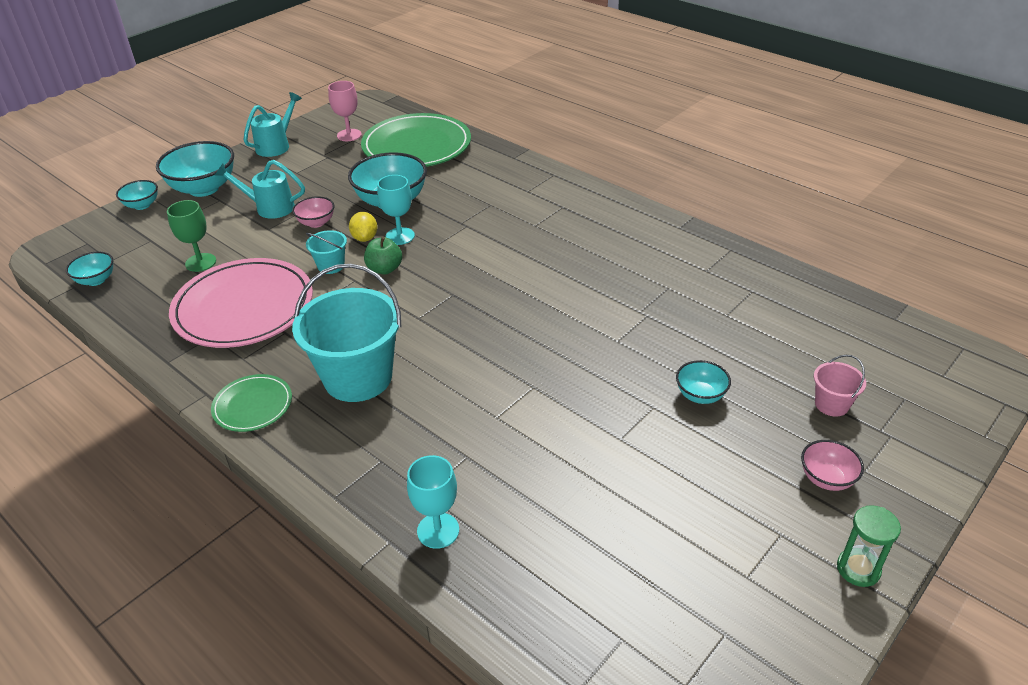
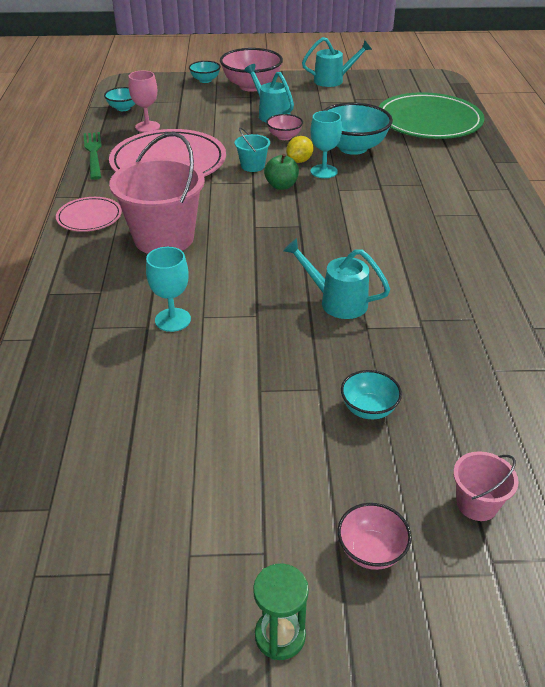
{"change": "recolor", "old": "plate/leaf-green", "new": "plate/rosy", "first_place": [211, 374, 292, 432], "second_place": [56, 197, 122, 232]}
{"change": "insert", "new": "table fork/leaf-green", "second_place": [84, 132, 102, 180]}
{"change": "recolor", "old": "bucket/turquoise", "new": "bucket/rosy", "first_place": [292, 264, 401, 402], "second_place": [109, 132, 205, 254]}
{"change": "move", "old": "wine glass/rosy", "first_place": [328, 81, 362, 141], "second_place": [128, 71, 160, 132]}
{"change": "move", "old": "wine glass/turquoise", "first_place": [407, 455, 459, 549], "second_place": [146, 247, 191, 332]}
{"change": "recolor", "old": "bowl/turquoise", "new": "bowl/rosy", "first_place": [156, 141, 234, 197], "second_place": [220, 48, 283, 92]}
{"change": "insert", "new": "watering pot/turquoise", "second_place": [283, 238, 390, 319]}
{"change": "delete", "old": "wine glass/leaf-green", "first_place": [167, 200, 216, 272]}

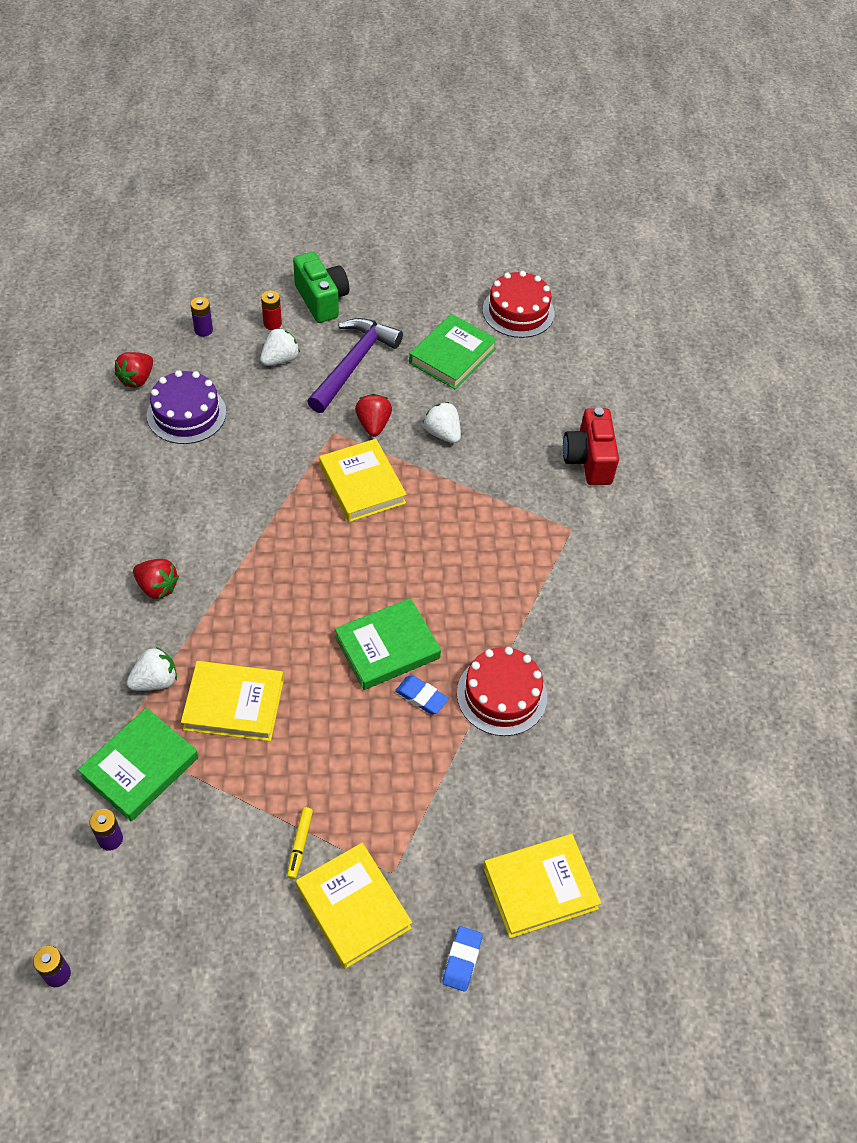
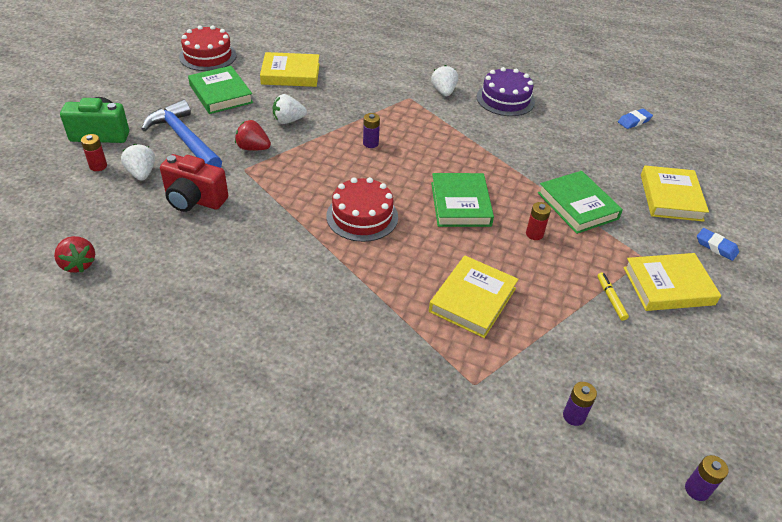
{"change": "recolor", "old": "carpenter's hammer/royal purple", "new": "carpenter's hammer/blue", "first_place": [307, 318, 403, 413], "second_place": [142, 100, 222, 168]}
{"change": "move", "old": "camera/red", "first_place": [563, 407, 619, 485], "second_place": [160, 154, 228, 212]}
{"change": "move", "old": "book/bright yellow", "first_place": [319, 439, 407, 522], "second_place": [260, 52, 320, 87]}
{"change": "move", "old": "gateau/red", "first_place": [457, 647, 547, 736], "second_place": [326, 177, 398, 242]}
{"change": "move", "old": "AA battery/royal purple", "first_place": [190, 297, 213, 337], "second_place": [363, 113, 380, 148]}
{"change": "move", "old": "strawberry/white", "first_place": [127, 647, 177, 691], "second_place": [431, 65, 458, 96]}
{"change": "move", "old": "gateau/royal purple", "first_place": [147, 370, 226, 444], "second_place": [477, 67, 535, 116]}
{"change": "insert", "new": "AA battery/red", "second_place": [526, 202, 551, 240]}
{"change": "move", "old": "book/leaf-green", "first_place": [78, 708, 198, 821], "second_place": [538, 171, 623, 234]}
{"change": "rotate", "old": "felt pen/bright yellow", "first_place": [287, 807, 313, 879], "second_place": [597, 272, 629, 321], "degrees": -135}
{"change": "move", "old": "eraser/blue", "first_place": [395, 675, 449, 714], "second_place": [618, 109, 653, 129]}
{"change": "delete", "old": "strawberry/red", "first_place": [133, 559, 179, 599]}

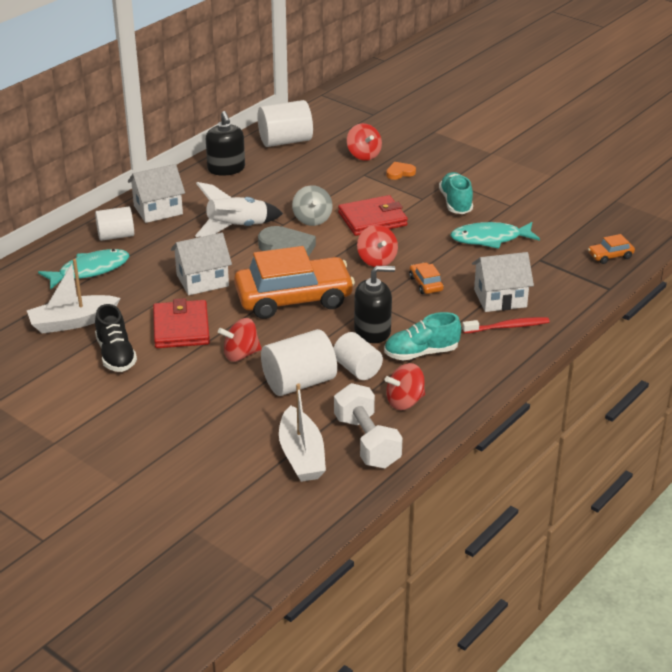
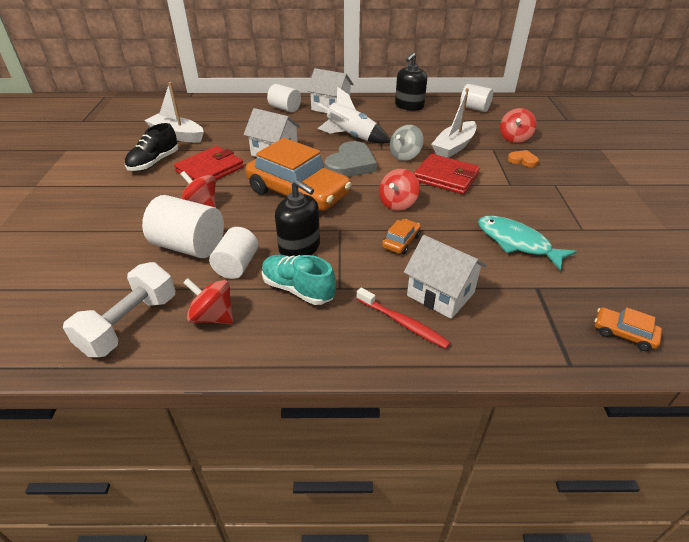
{"change": "move", "old": "toy boat/white", "first_place": [279, 383, 326, 482], "second_place": [431, 88, 477, 158]}
{"change": "resize", "old": "cylinder shape/white", "first_place": [257, 100, 313, 147], "second_place": [460, 84, 493, 112], "factor": 0.66}
{"change": "delete", "old": "toy fish/turquoise", "first_place": [38, 249, 130, 290]}
{"change": "delete", "old": "sneaker/turquoise", "first_place": [439, 172, 473, 214]}

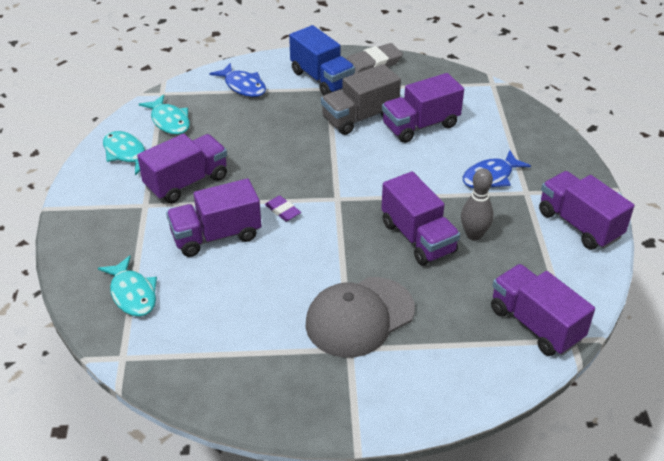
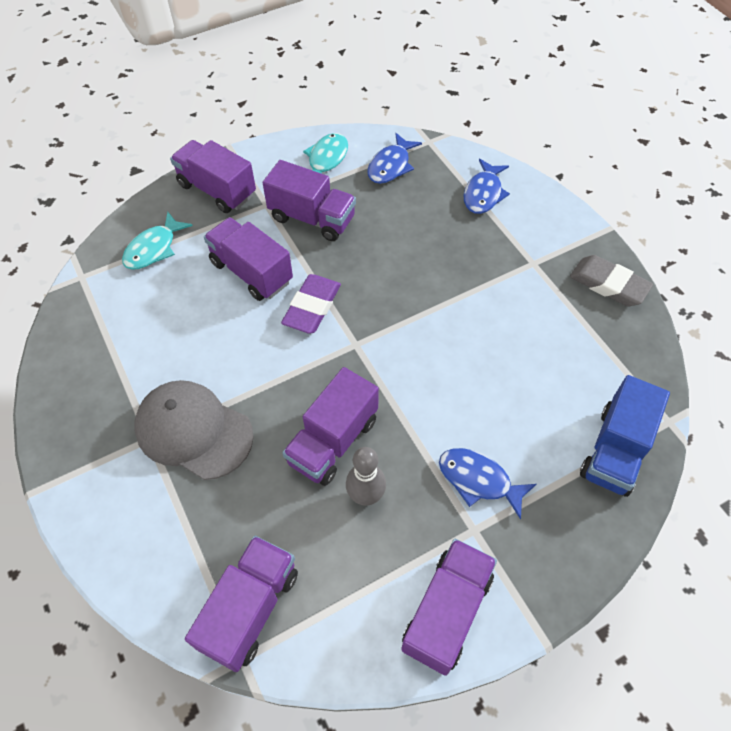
{"change": "move", "old": "lorry/royal purple", "first_place": [382, 73, 464, 143], "second_place": [170, 140, 256, 213]}
{"change": "resize", "old": "eraser/royal purple", "first_place": [265, 196, 301, 221], "second_place": [281, 274, 341, 334], "factor": 1.78}
{"change": "recolor", "old": "toy fish/turquoise", "new": "toy fish/blue", "first_place": [139, 94, 190, 135], "second_place": [367, 133, 422, 184]}
{"change": "move", "old": "lorry/blue", "first_place": [289, 25, 355, 96], "second_place": [580, 375, 670, 497]}
{"change": "delete", "old": "lorry/gray", "first_place": [321, 64, 401, 135]}

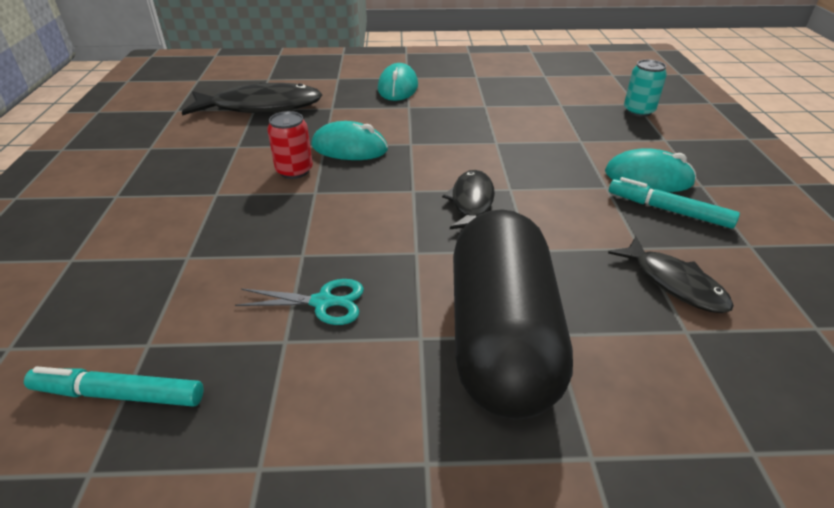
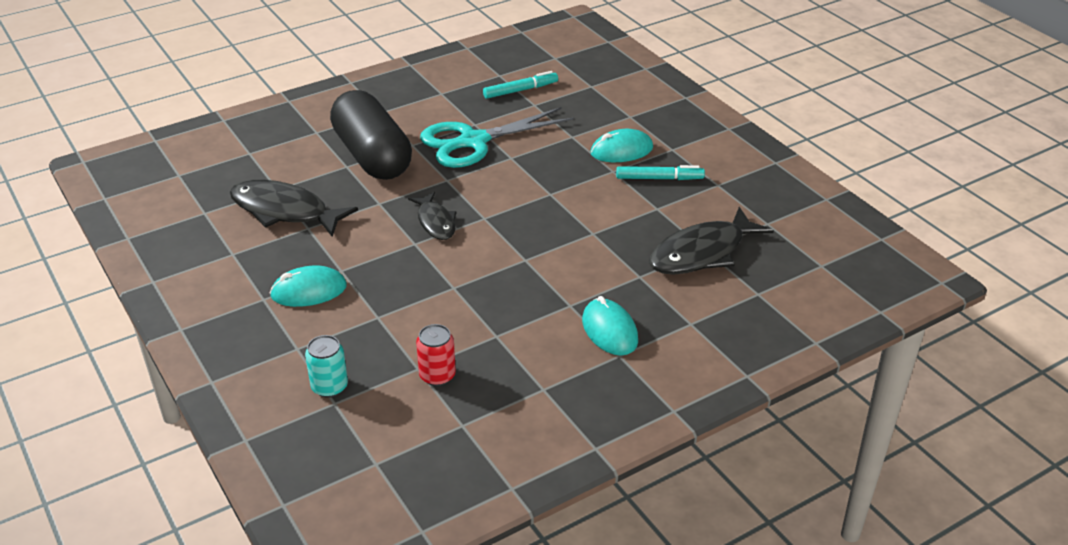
{"change": "resize", "old": "toy fish/black", "first_place": [608, 237, 734, 313], "second_place": [230, 180, 358, 237], "factor": 1.68}
{"change": "move", "old": "can/red", "first_place": [267, 111, 313, 179], "second_place": [416, 324, 456, 386]}
{"change": "resize", "old": "scissors/turquoise", "first_place": [235, 279, 364, 325], "second_place": [420, 107, 574, 168], "factor": 2.18}
{"change": "move", "old": "mouse/turquoise", "first_place": [311, 121, 388, 160], "second_place": [590, 129, 653, 162]}
{"change": "move", "old": "felt pen/turquoise", "first_place": [609, 177, 740, 229], "second_place": [616, 165, 705, 180]}

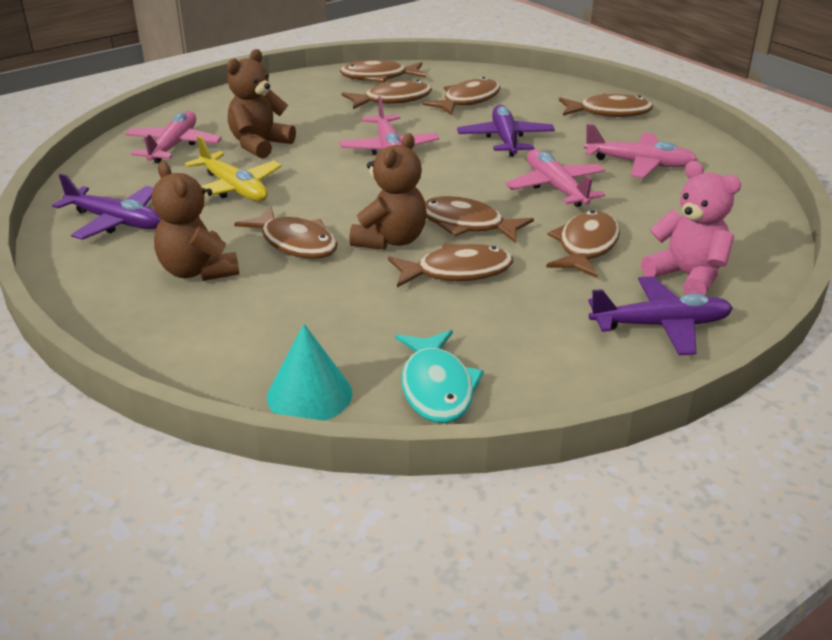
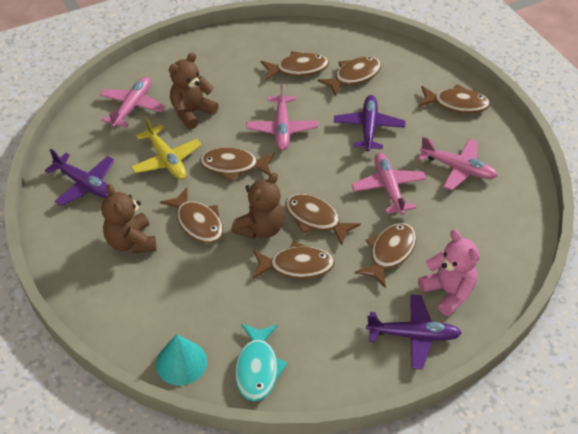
{"change": "move", "old": "toy fish/russet", "first_place": [340, 60, 426, 83], "second_place": [199, 148, 275, 182]}

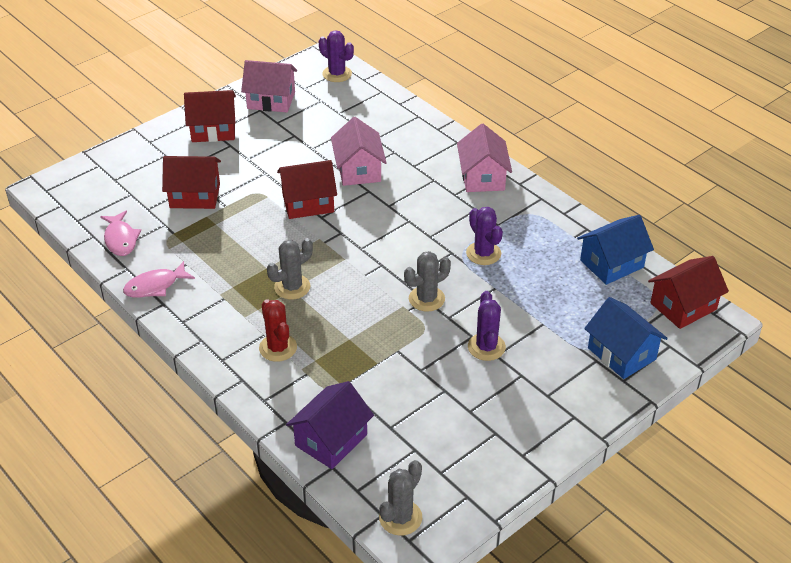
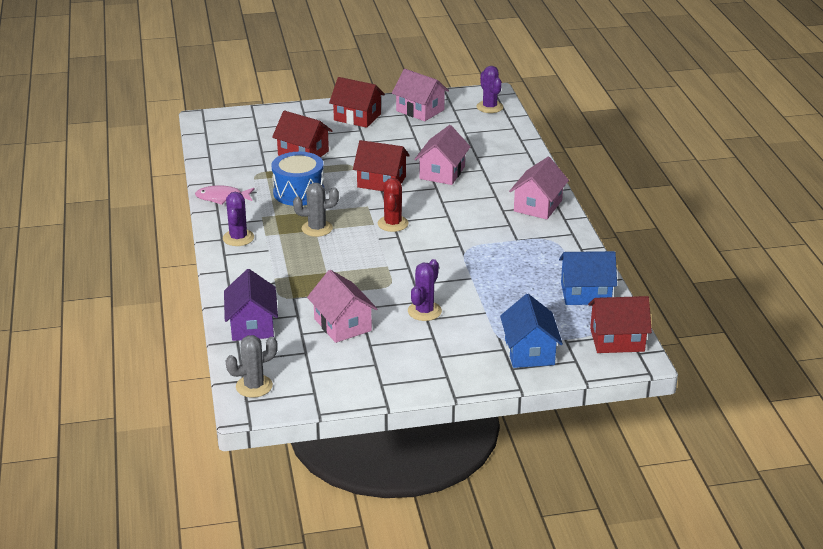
{"change": "move", "old": "saguaro cactus/royal purple", "first_place": [466, 207, 503, 265], "second_place": [223, 192, 254, 246]}
{"change": "rotate", "old": "house/royal purple", "first_place": [286, 381, 374, 469], "second_place": [224, 269, 278, 341], "degrees": -75}
{"change": "insert", "new": "snare drum/blue", "second_place": [272, 152, 324, 206]}
{"change": "insert", "new": "house/rosy", "second_place": [307, 270, 377, 343]}
{"change": "move", "old": "saguaro cactus/red", "first_place": [259, 299, 297, 362], "second_place": [378, 178, 409, 232]}
{"change": "delete", "old": "toy fish/rosy", "first_place": [100, 211, 141, 256]}
{"change": "delete", "old": "saguaro cactus/gray", "first_place": [404, 251, 451, 312]}

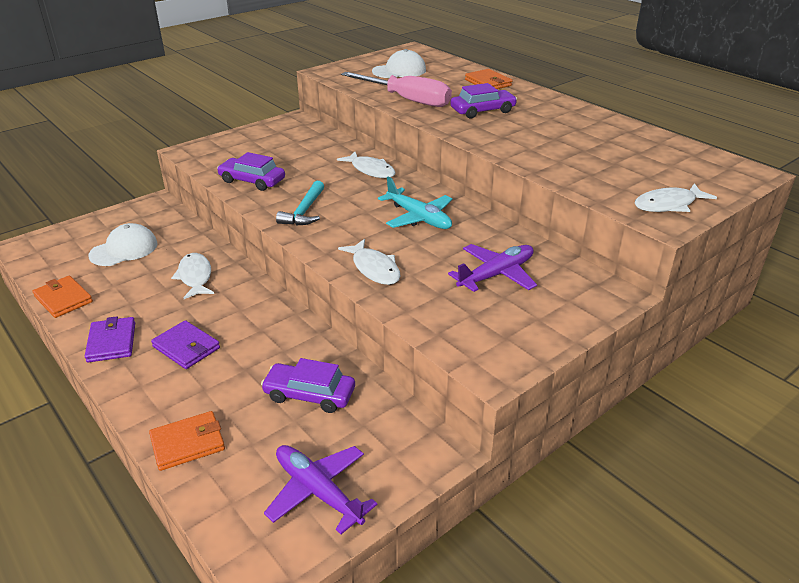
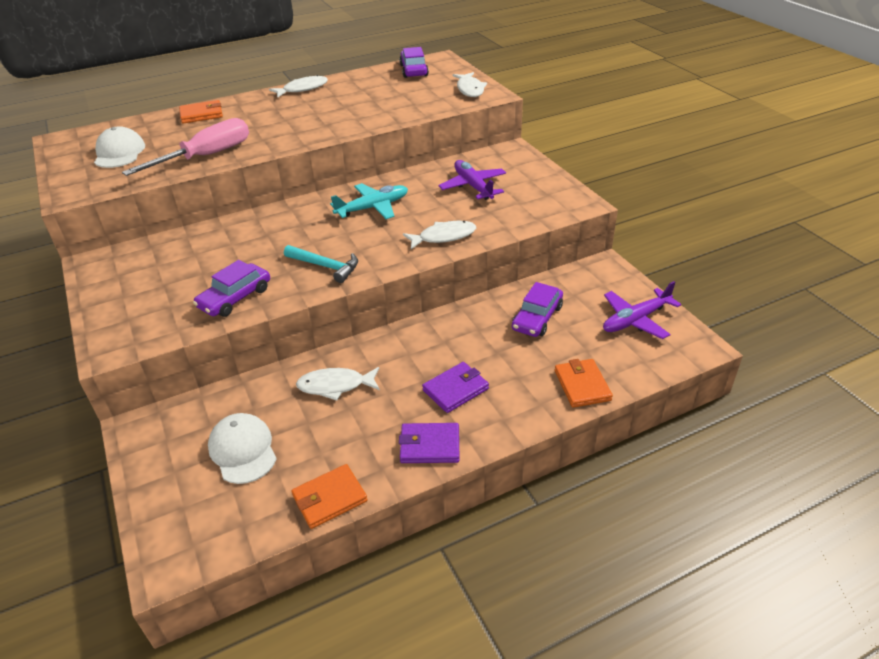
{"change": "move", "old": "toy fish/white", "first_place": [337, 152, 395, 178], "second_place": [269, 75, 328, 98]}
{"change": "move", "old": "toy car/royal purple", "first_place": [450, 83, 517, 118], "second_place": [399, 47, 429, 78]}

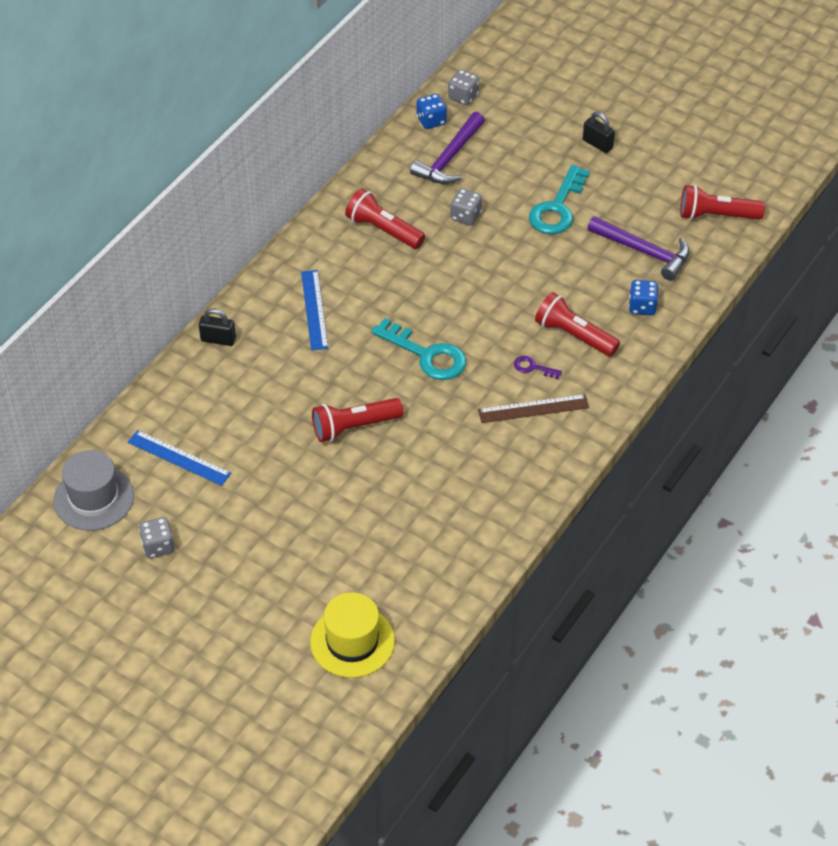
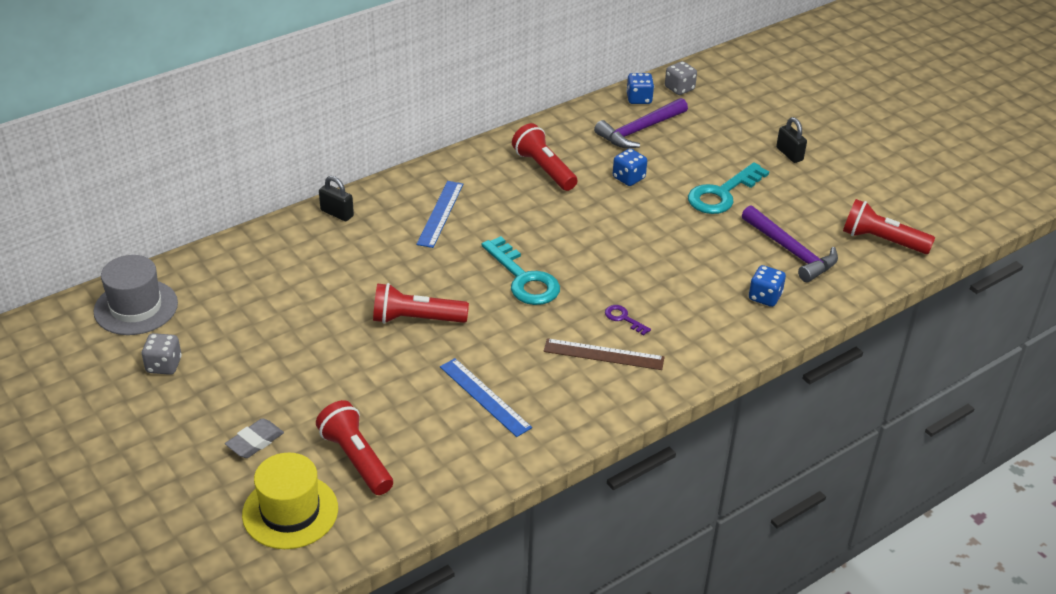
{"change": "insert", "new": "eraser/gray", "second_place": [225, 418, 284, 458]}
{"change": "move", "old": "flashlight/red", "first_place": [535, 292, 620, 357], "second_place": [316, 400, 393, 495]}
{"change": "move", "old": "ruler/blue", "first_place": [128, 430, 231, 486], "second_place": [440, 358, 532, 437]}
{"change": "recolor", "old": "die/gray", "new": "die/blue", "first_place": [450, 188, 482, 226], "second_place": [613, 149, 647, 186]}

